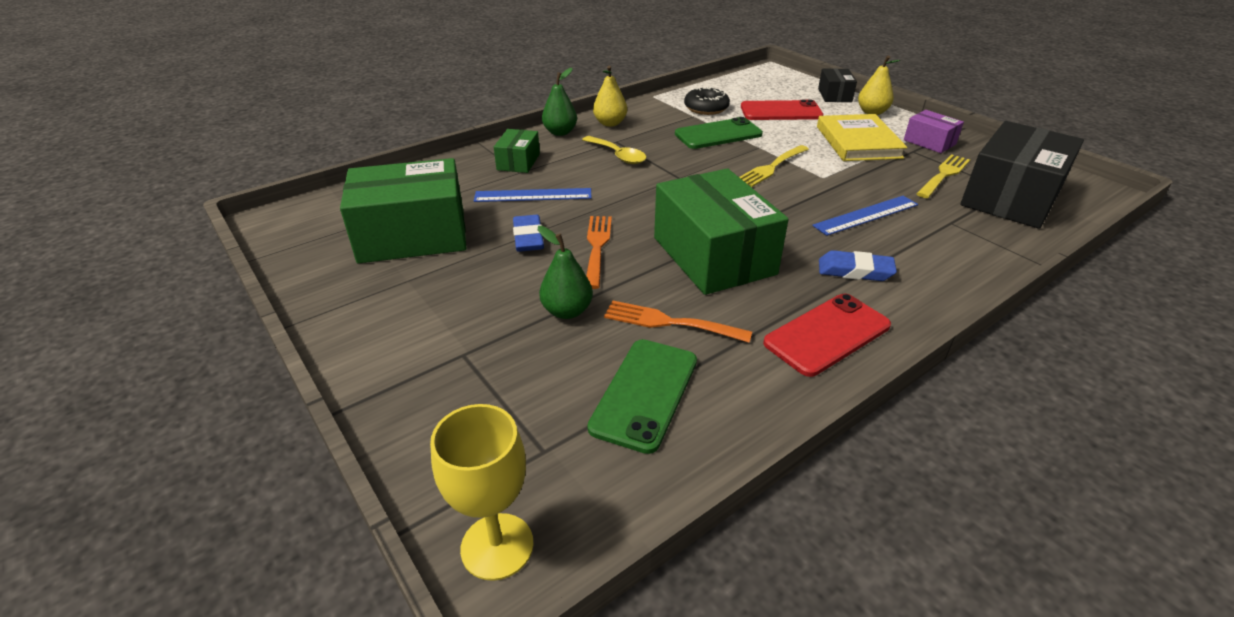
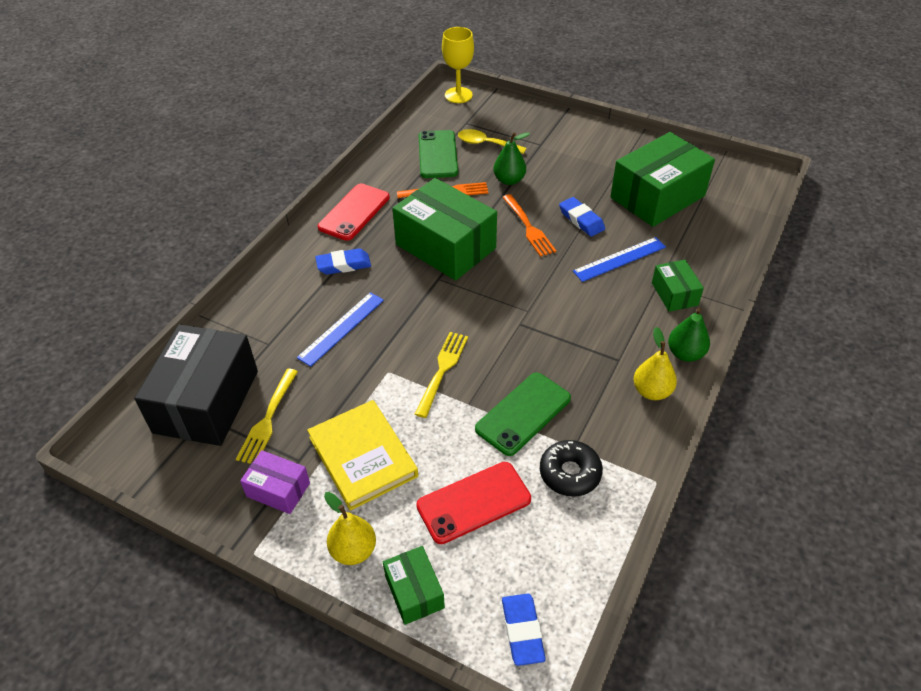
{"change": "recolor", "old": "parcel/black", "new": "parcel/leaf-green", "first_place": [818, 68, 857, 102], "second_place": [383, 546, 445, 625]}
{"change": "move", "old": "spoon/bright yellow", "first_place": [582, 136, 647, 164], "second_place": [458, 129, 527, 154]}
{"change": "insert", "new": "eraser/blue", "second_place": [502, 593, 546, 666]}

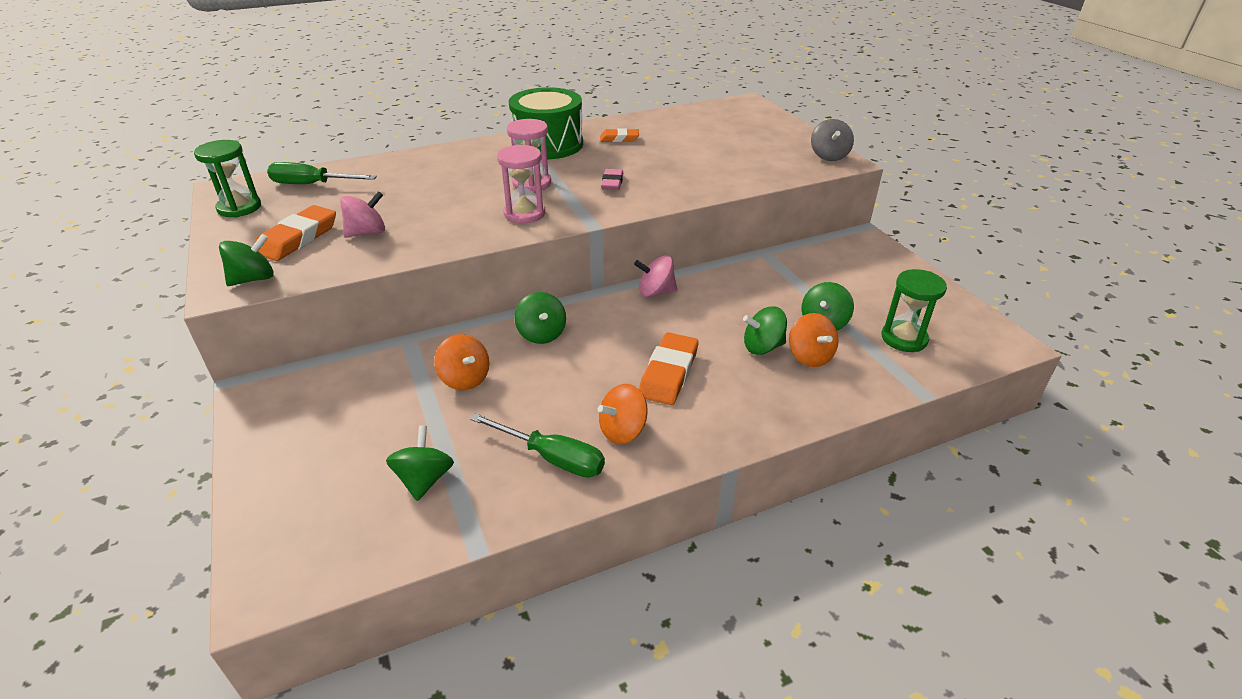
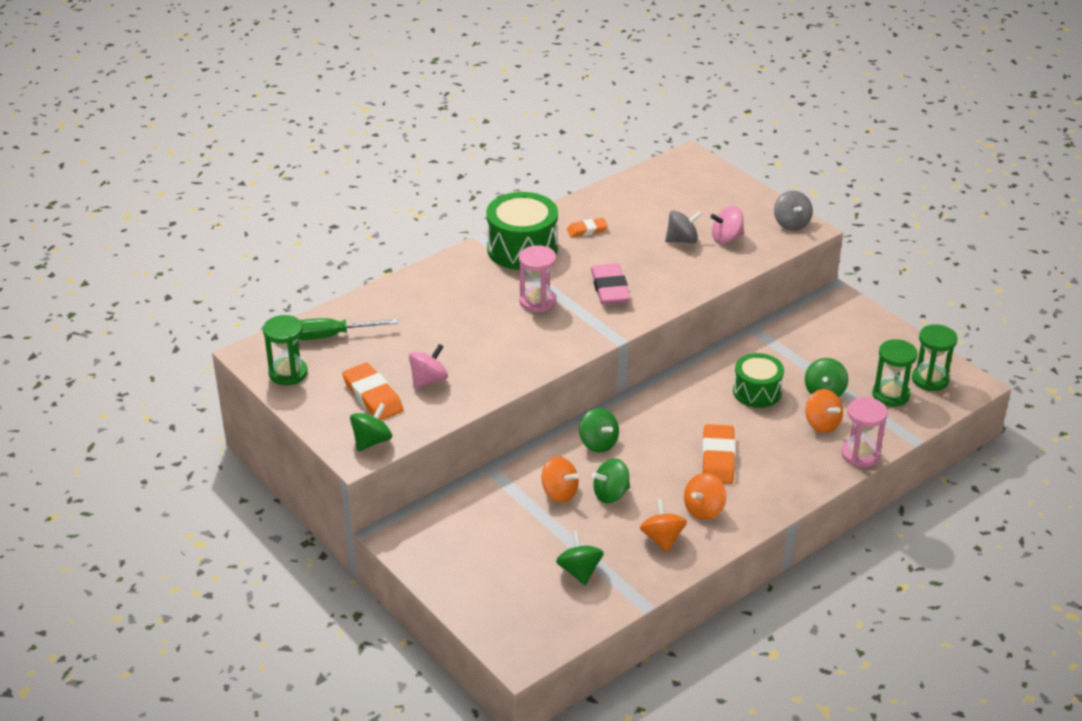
{"change": "rotate", "old": "eraser/bright orange", "first_place": [256, 205, 336, 261], "second_place": [342, 363, 404, 420], "degrees": -45}
{"change": "resize", "old": "eraser/rosy", "first_place": [601, 169, 624, 190], "second_place": [591, 263, 630, 304], "factor": 1.68}
{"change": "move", "old": "toy top/leaf-green", "first_place": [743, 306, 787, 355], "second_place": [592, 458, 630, 503]}
{"change": "replace", "old": "hand screwdriver/leaf-green", "new": "toy top/bright orange", "first_place": [470, 413, 605, 478], "second_place": [640, 499, 687, 553]}
{"change": "insert", "new": "toy top/gray", "second_place": [665, 210, 702, 243]}
{"change": "move", "old": "toy top/rosy", "first_place": [634, 255, 677, 297], "second_place": [710, 206, 744, 244]}
{"change": "insert", "new": "snare drum/leaf-green", "second_place": [733, 353, 784, 408]}
{"change": "move", "old": "hourglass/rosy", "first_place": [497, 145, 545, 224], "second_place": [841, 397, 888, 467]}
{"change": "insert", "new": "hourglass/leaf-green", "second_place": [912, 324, 958, 391]}

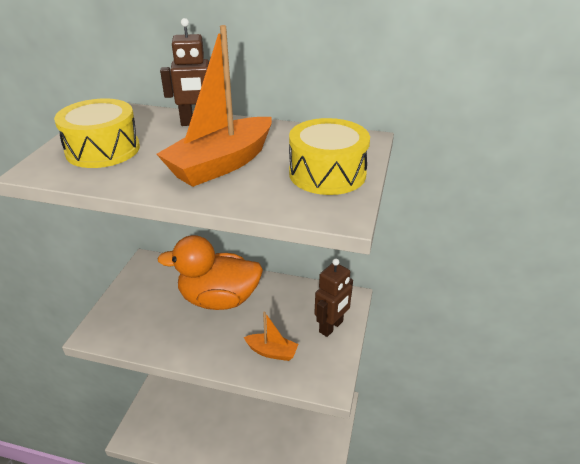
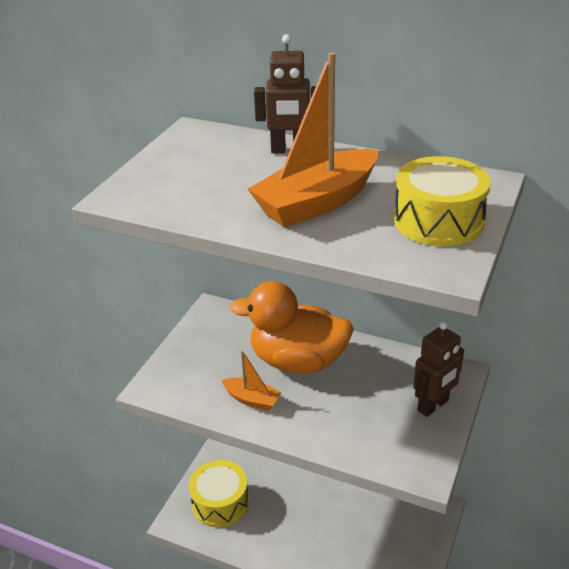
{"change": "move", "old": "snare drum/bright yellow", "first_place": [54, 98, 140, 168], "second_place": [189, 460, 249, 527]}
{"change": "move", "old": "toy boat/bright orange", "first_place": [244, 312, 298, 361], "second_place": [222, 350, 282, 411]}

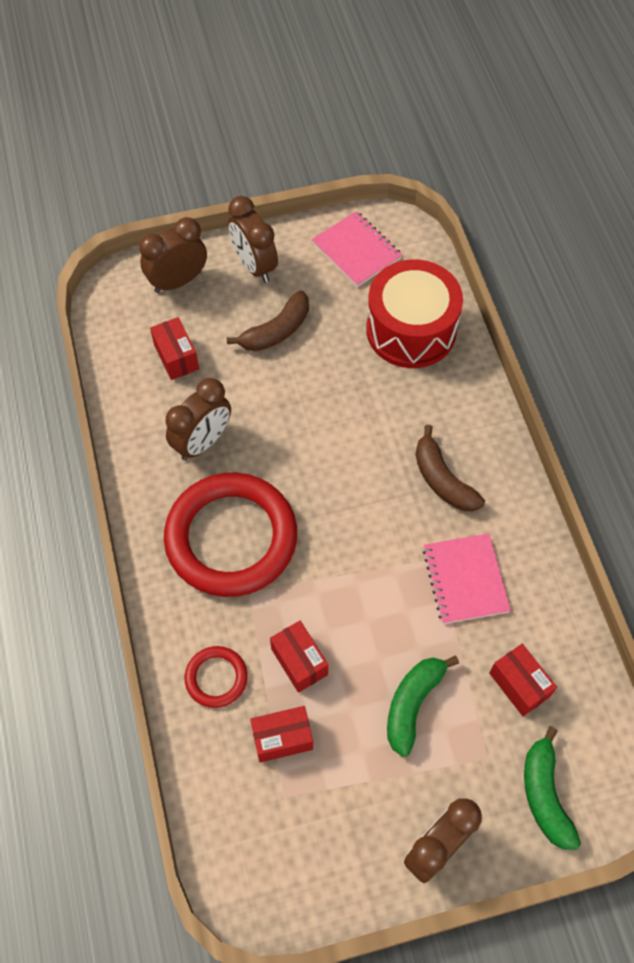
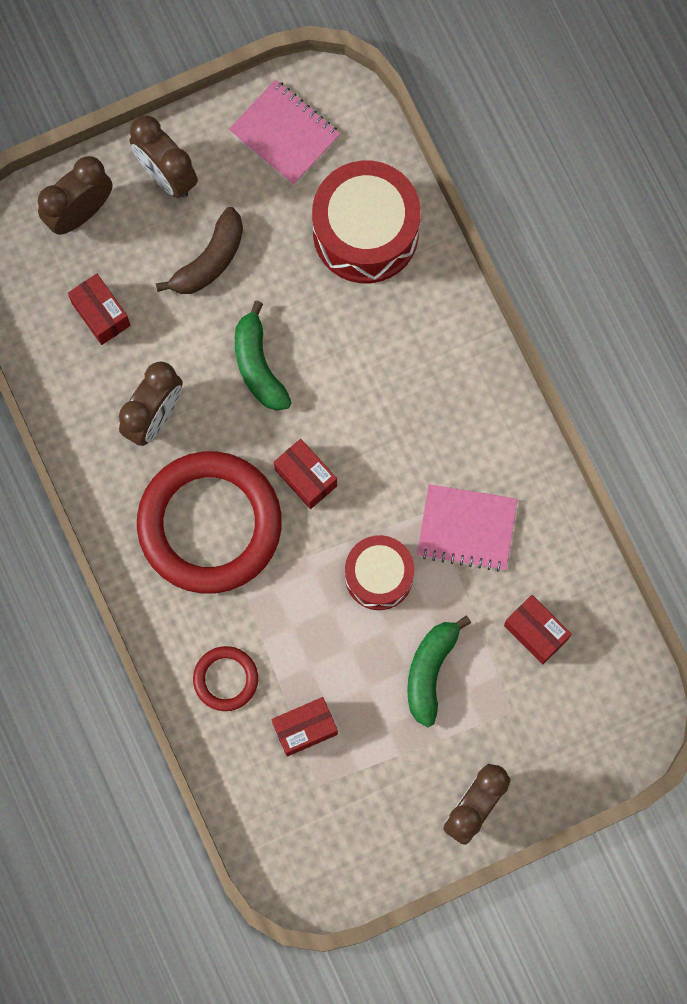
{"change": "move", "old": "banana/leaf-green", "first_place": [524, 726, 581, 850], "second_place": [235, 301, 292, 411]}
{"change": "move", "old": "parcel/red", "first_place": [270, 621, 328, 693], "second_place": [274, 439, 337, 509]}
{"change": "insert", "new": "snare drum/red", "second_place": [345, 535, 414, 610]}
{"change": "rotate", "old": "notebook/rosy", "first_place": [423, 534, 511, 624], "second_place": [417, 484, 518, 572], "degrees": -60}
{"change": "delete", "old": "banana/russet", "first_place": [416, 425, 485, 511]}

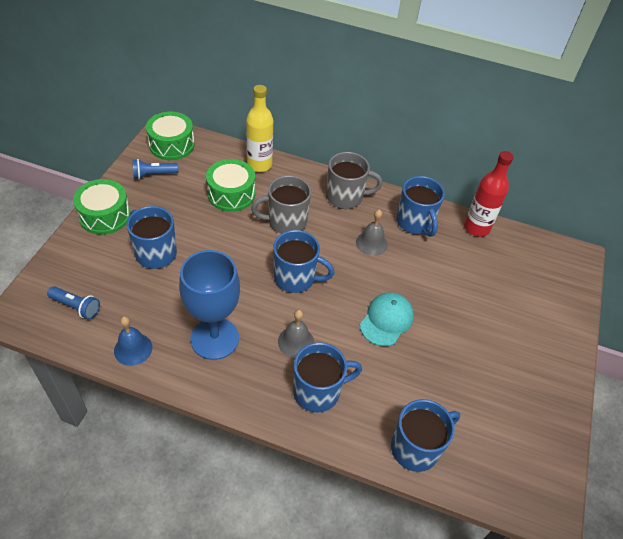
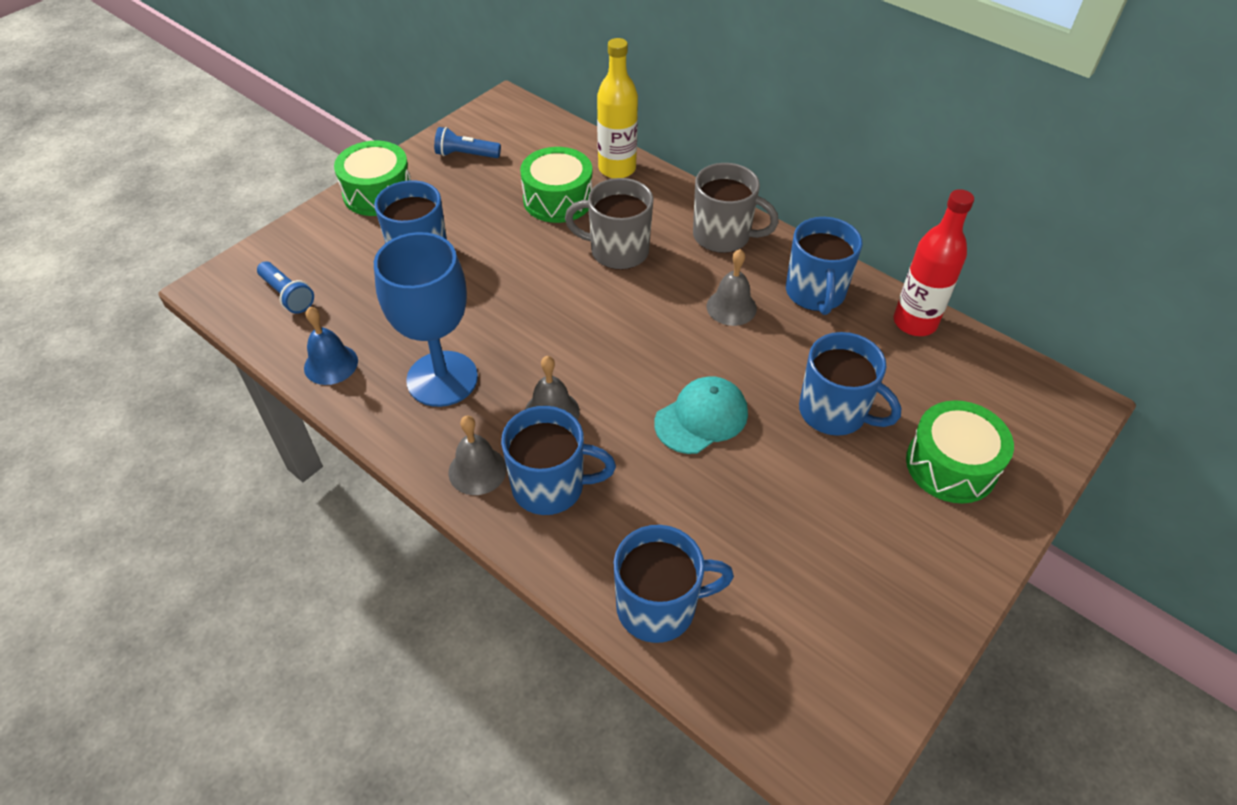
{"change": "insert", "new": "school bell/gray", "second_place": [448, 415, 507, 495]}
{"change": "move", "old": "coffee mug/blue", "first_place": [273, 230, 335, 293], "second_place": [799, 332, 901, 436]}
{"change": "move", "old": "snare drum/leaf-green", "first_place": [146, 112, 194, 160], "second_place": [906, 400, 1014, 503]}

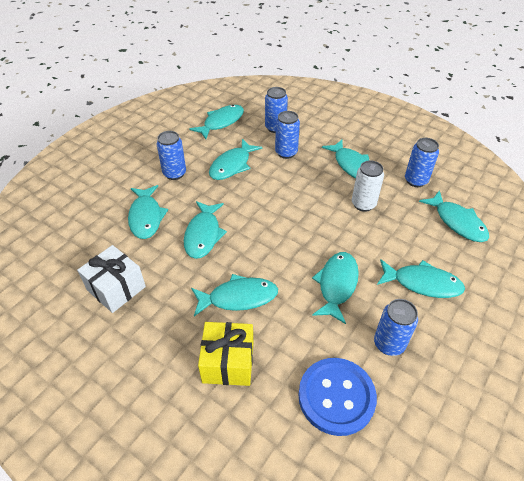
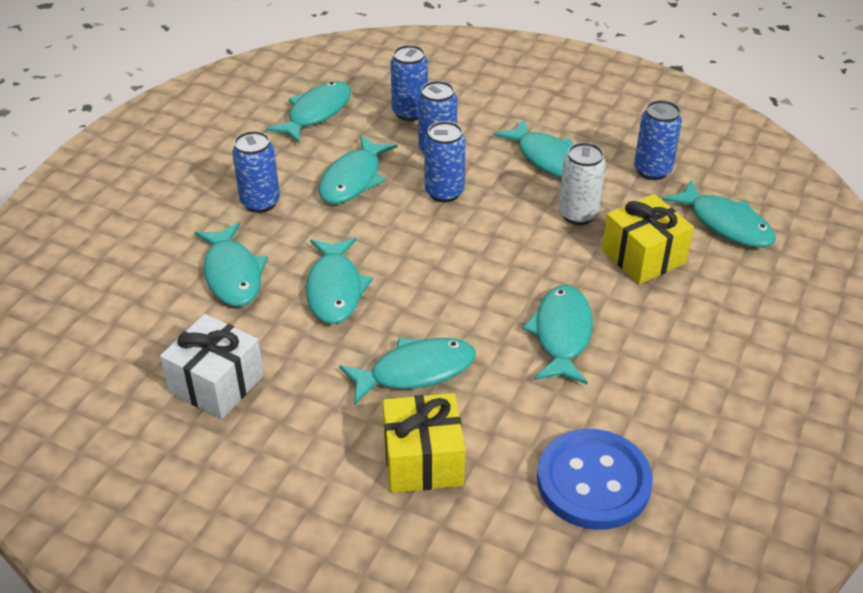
{"change": "move", "old": "can/blue", "first_place": [374, 299, 418, 356], "second_place": [424, 121, 466, 203]}
{"change": "insert", "new": "gift/bright yellow", "second_place": [602, 194, 694, 284]}
{"change": "delete", "old": "toy fish/turquoise", "first_place": [377, 259, 465, 298]}

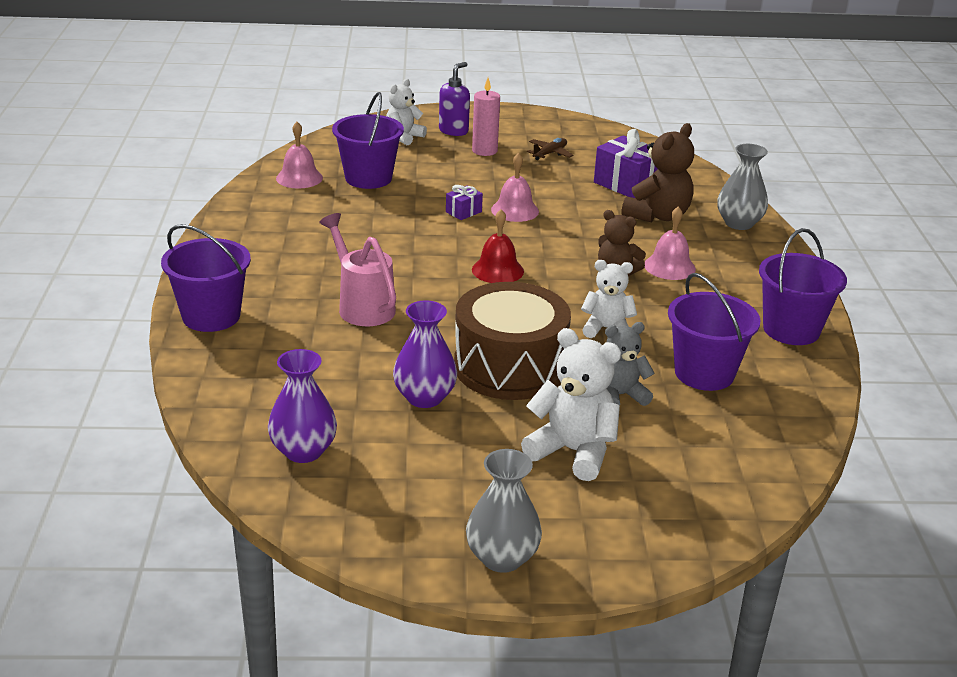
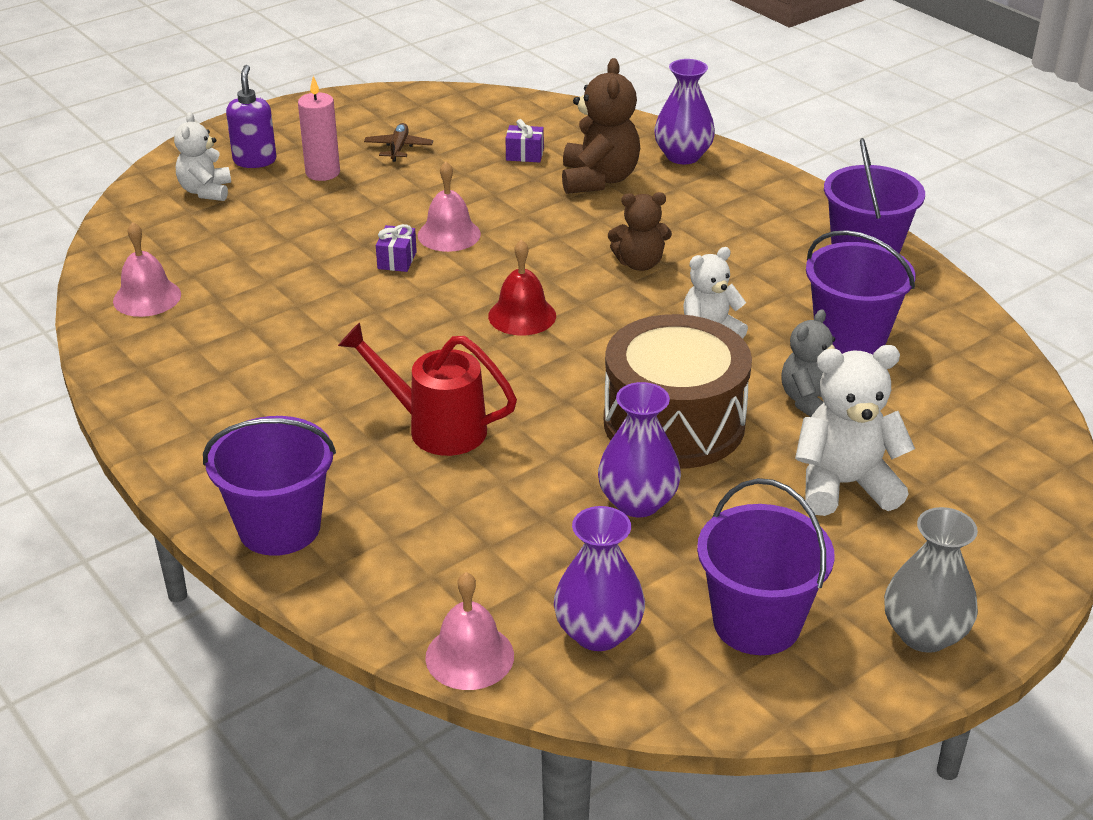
{"change": "recolor", "old": "watering pot/rosy", "new": "watering pot/red", "first_place": [319, 213, 396, 326], "second_place": [338, 322, 517, 456]}
{"change": "move", "old": "school bell/rosy", "first_place": [645, 206, 696, 280], "second_place": [425, 572, 514, 690]}
{"change": "resize", "old": "gift/royal purple", "first_place": [594, 129, 657, 198], "second_place": [505, 119, 544, 162], "factor": 0.51}
{"change": "recolor", "old": "tall vase/gray", "new": "tall vase/royal purple", "first_place": [717, 144, 768, 230], "second_place": [654, 59, 715, 164]}
{"change": "move", "old": "bucket/royal purple", "first_place": [332, 92, 404, 189], "second_place": [697, 478, 835, 655]}

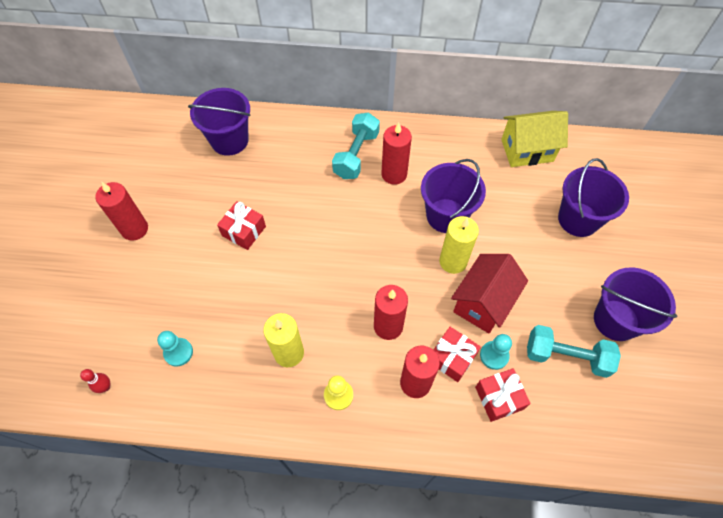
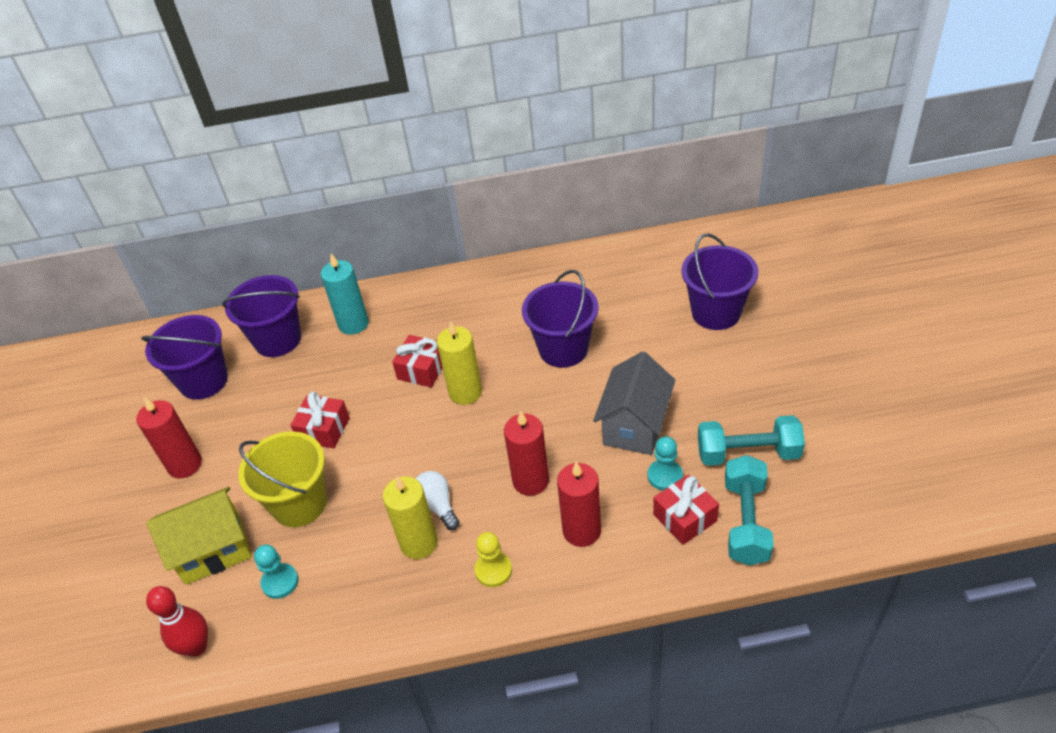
{"change": "move", "old": "bucket/royal purple", "first_place": [594, 267, 677, 341], "second_place": [141, 315, 228, 400]}
{"change": "move", "old": "house/bright yellow", "first_place": [501, 111, 568, 167], "second_place": [146, 487, 252, 585]}
{"change": "resize", "old": "tenpin/red", "first_place": [80, 369, 110, 393], "second_place": [146, 586, 208, 657], "factor": 1.69}
{"change": "insert", "new": "bucket/bright yellow", "second_place": [238, 431, 327, 527]}
{"change": "insert", "new": "wax candle/turquoise", "second_place": [321, 254, 369, 335]}
{"change": "move", "old": "gift/red", "first_place": [433, 327, 481, 382], "second_place": [392, 335, 443, 387]}
{"change": "insert", "new": "light bulb/white", "second_place": [416, 471, 460, 530]}
{"change": "move", "old": "wax candle/bright yellow", "first_place": [439, 216, 479, 274], "second_place": [437, 321, 482, 405]}
{"change": "recolor", "old": "house/red", "new": "house/gray", "first_place": [451, 254, 528, 333], "second_place": [593, 351, 675, 455]}
{"change": "move", "old": "hand weight/turquoise", "first_place": [332, 112, 380, 179], "second_place": [725, 455, 774, 566]}
{"change": "delete", "old": "wax candle/red", "first_place": [381, 123, 412, 185]}

